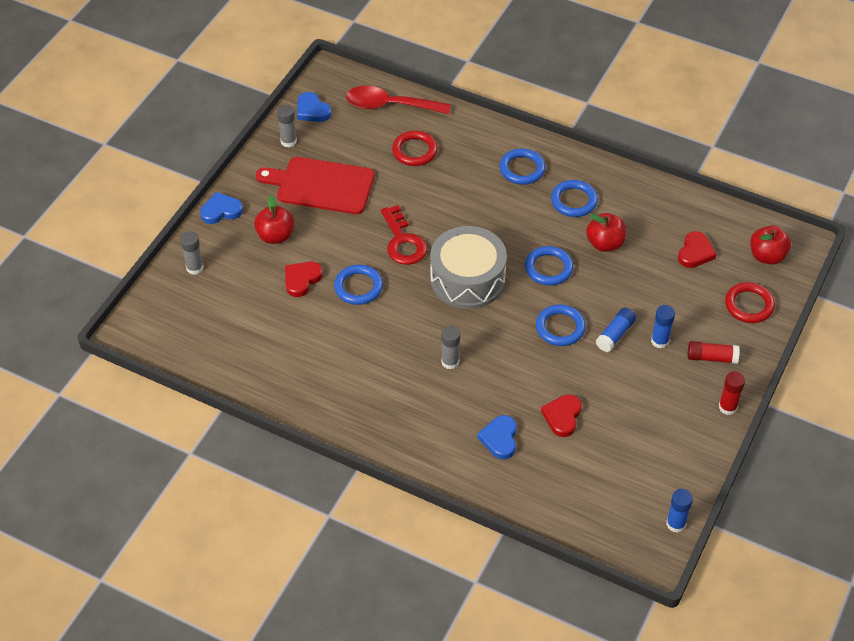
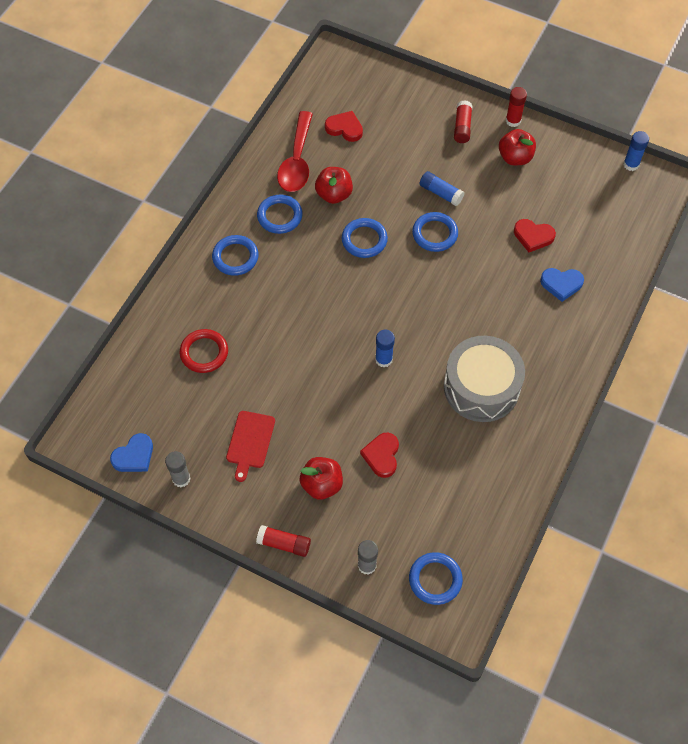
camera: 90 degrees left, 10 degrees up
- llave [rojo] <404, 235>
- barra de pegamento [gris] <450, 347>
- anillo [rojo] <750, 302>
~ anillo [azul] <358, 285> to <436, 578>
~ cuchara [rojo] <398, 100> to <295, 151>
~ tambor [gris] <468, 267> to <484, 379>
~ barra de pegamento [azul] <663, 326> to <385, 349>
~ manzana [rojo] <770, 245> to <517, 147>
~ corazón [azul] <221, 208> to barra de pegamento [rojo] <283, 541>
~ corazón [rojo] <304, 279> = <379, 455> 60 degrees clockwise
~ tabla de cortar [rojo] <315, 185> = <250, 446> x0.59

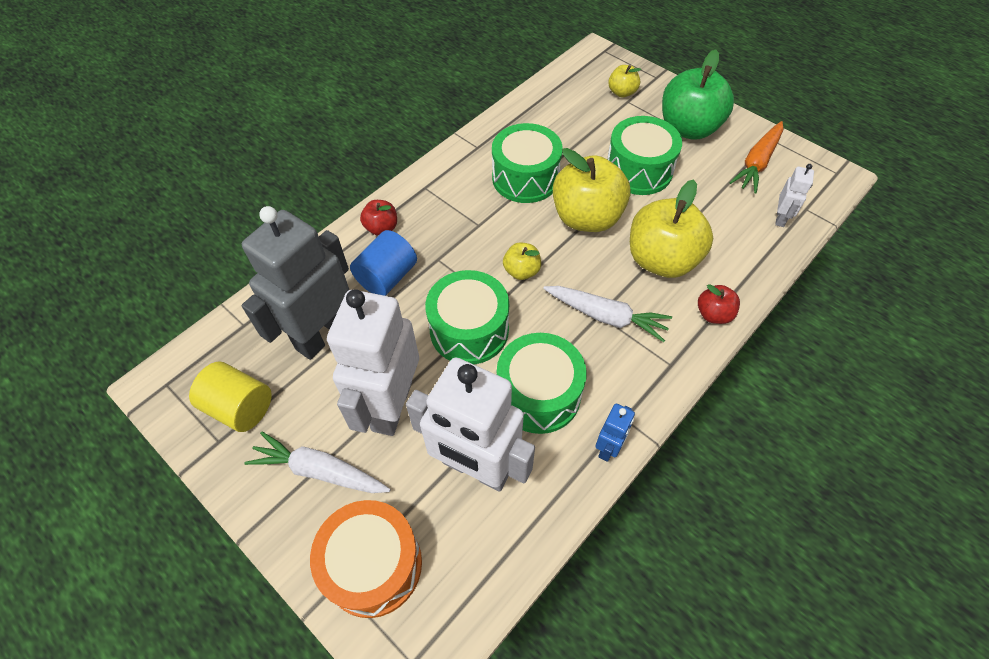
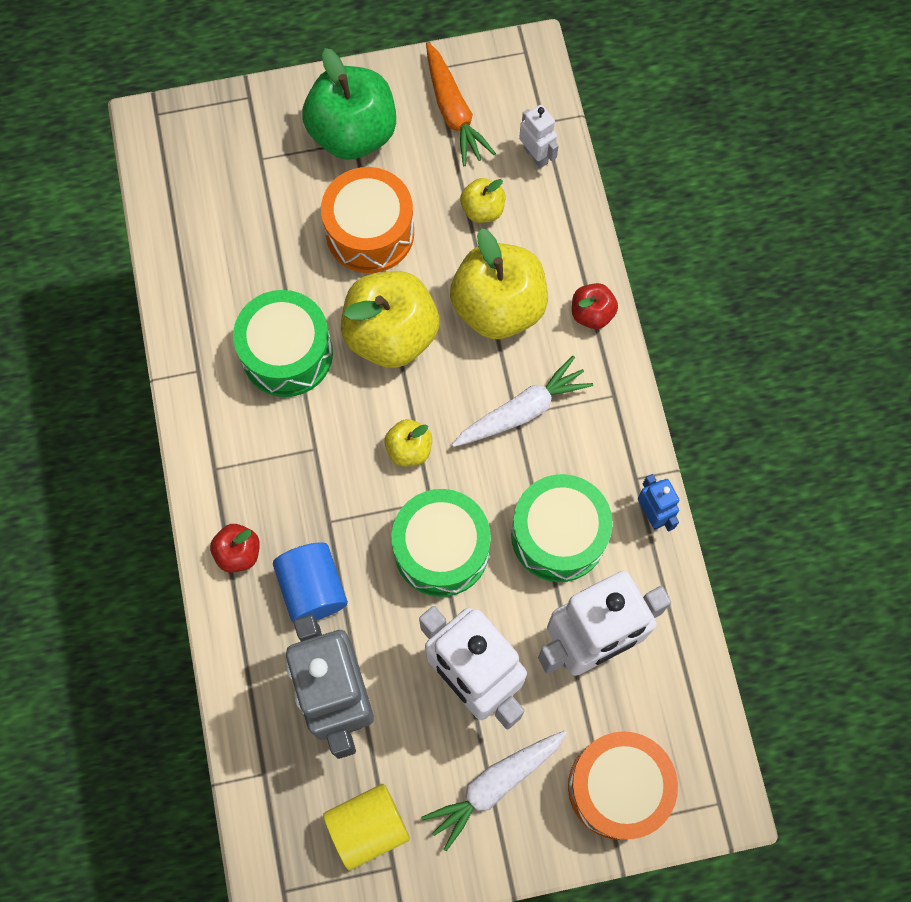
camera: 55 degrees left, 15 degrees up
~ manzana [amarillo] <624, 81> to <483, 200>
~ tambor [verde] <644, 155> to tambor [naranja] <367, 220>

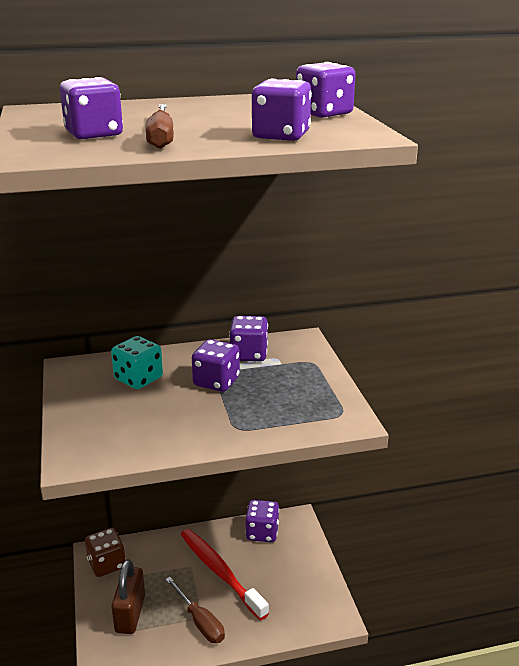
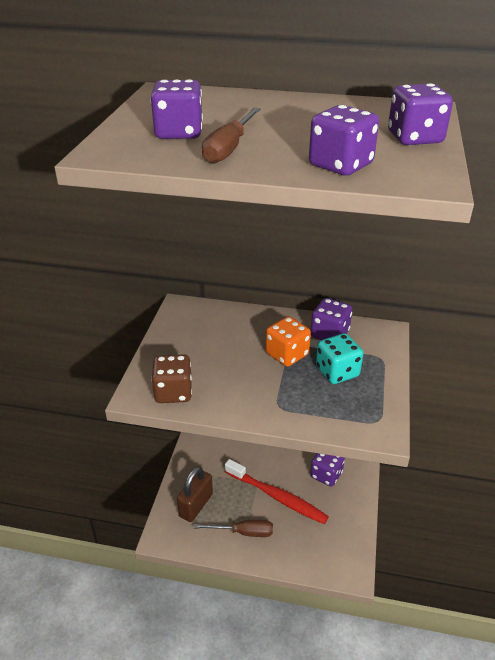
camera: 25 degrees right, 10 degrees up
~ dado [marrón] <105, 552> to <171, 378>
~ dado [turquesa] <137, 362> to <339, 358>
~ dado [morado] <216, 365> to dado [naranja] <288, 341>
~ destornillador [marrón] <195, 610> = <233, 528> 75 degrees counterclockwise
~ cepillo de dientes [rojo] <225, 574> = <277, 491> 135 degrees clockwise

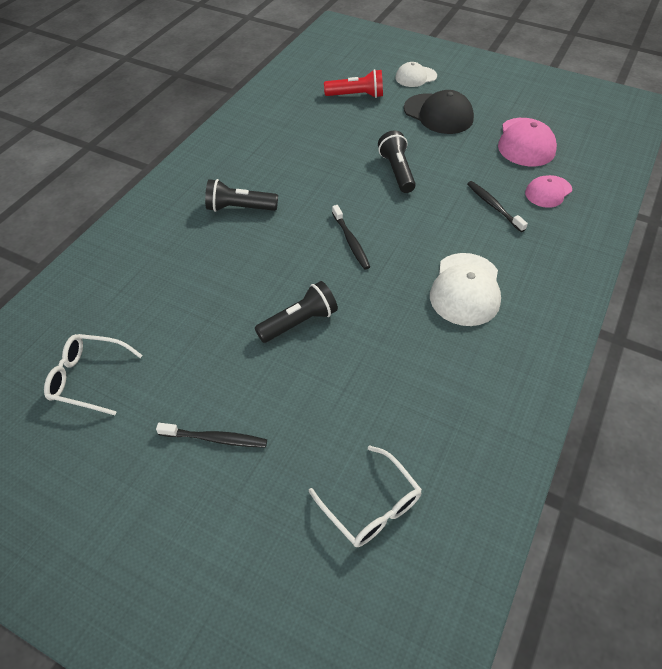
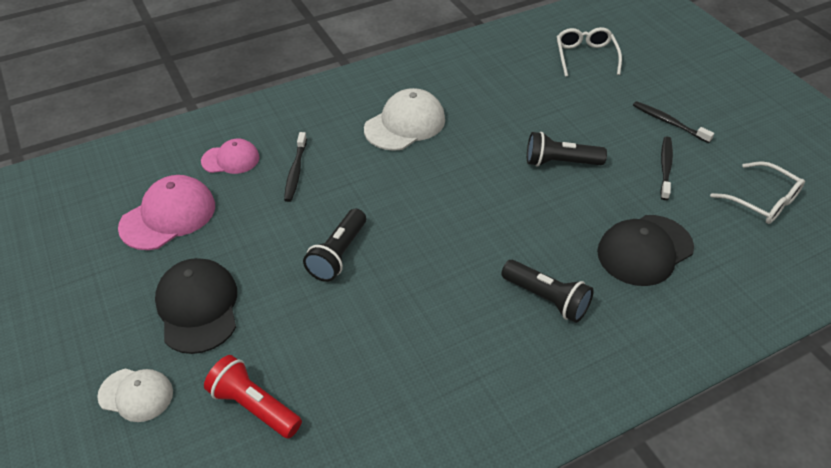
camera: 145 degrees left, 5 degrees down
+ gorra [negro] <645, 250>
~ cepillo de dientes [negro] <351, 237> to <666, 168>

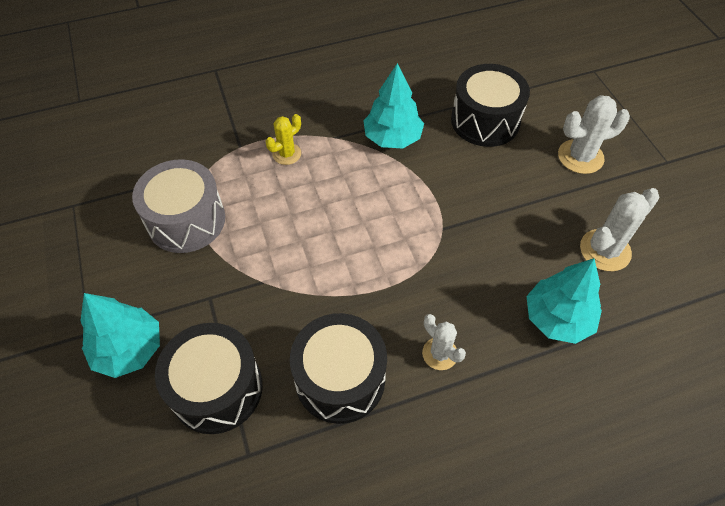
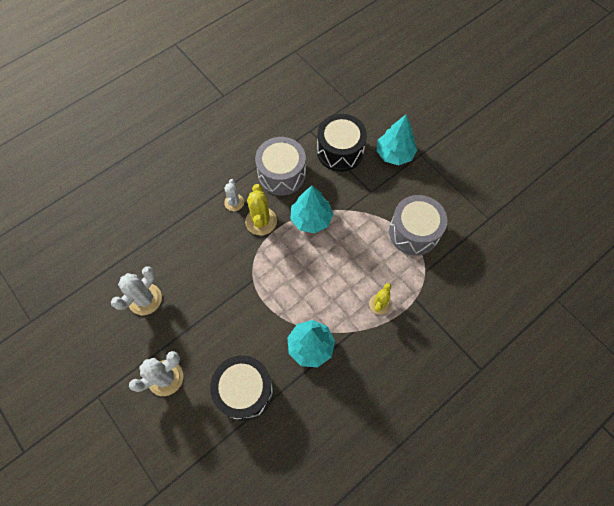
camera: 160 degrees right, 10 degrees up
+ cactus [amarillo] <261, 209>
~ árbol [turquesa] <564, 301> to <312, 209>
~ tambor [negro] <338, 368> to tambor [gris] <280, 166>
~ cactus [blanco] <444, 342> = <234, 195> 60 degrees clockwise

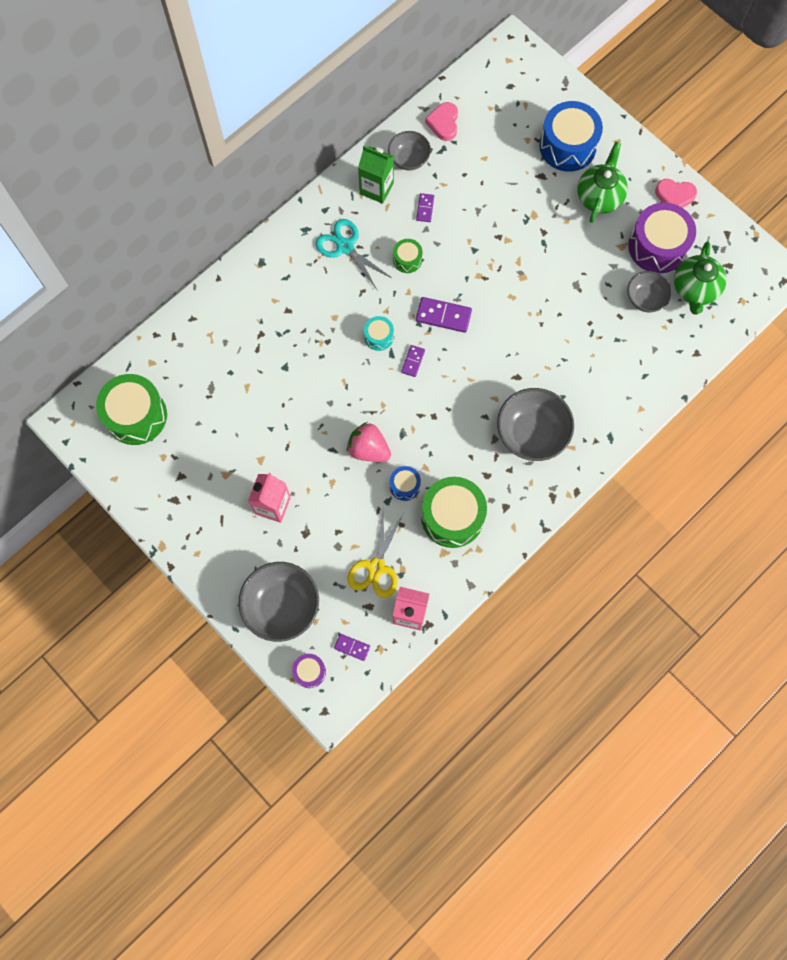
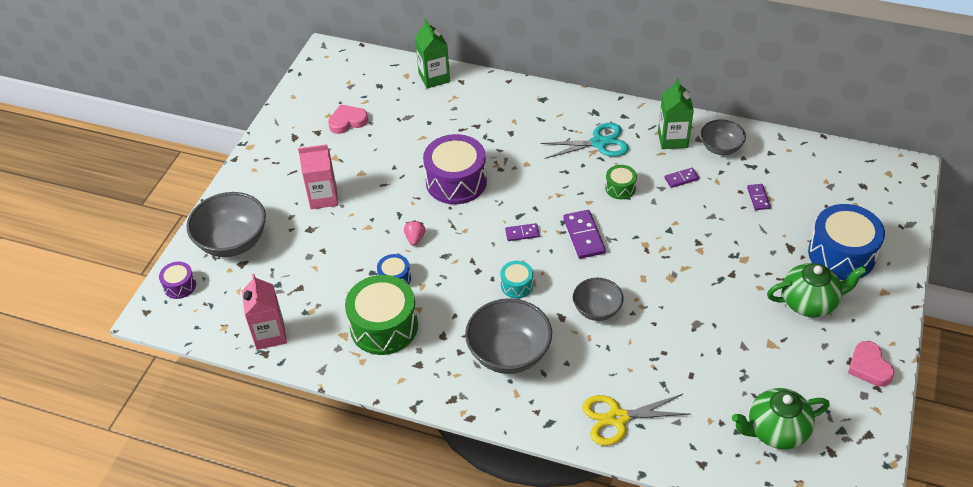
camera: 65 degrees right, 25 degrees down
- tambor [verde] <131, 409>
+ cartón de leche [verde] <432, 54>
~ ficha de dominó [morado] <352, 647> to <759, 197>
~ tijeras [amarillo] <375, 554> to <636, 420>
~ tambor [turquesa] <379, 333> to <516, 280>
~ corazón [rosa] <441, 121> to <348, 119>
~ cuenco [gris] <649, 291> to <598, 299>
~ tambor [morado] <662, 238> to <455, 169>
~ tijeras [turquesa] <353, 254> = <584, 141> 60 degrees clockwise
~ fresa [rosa] <369, 442> = <414, 233> x0.55

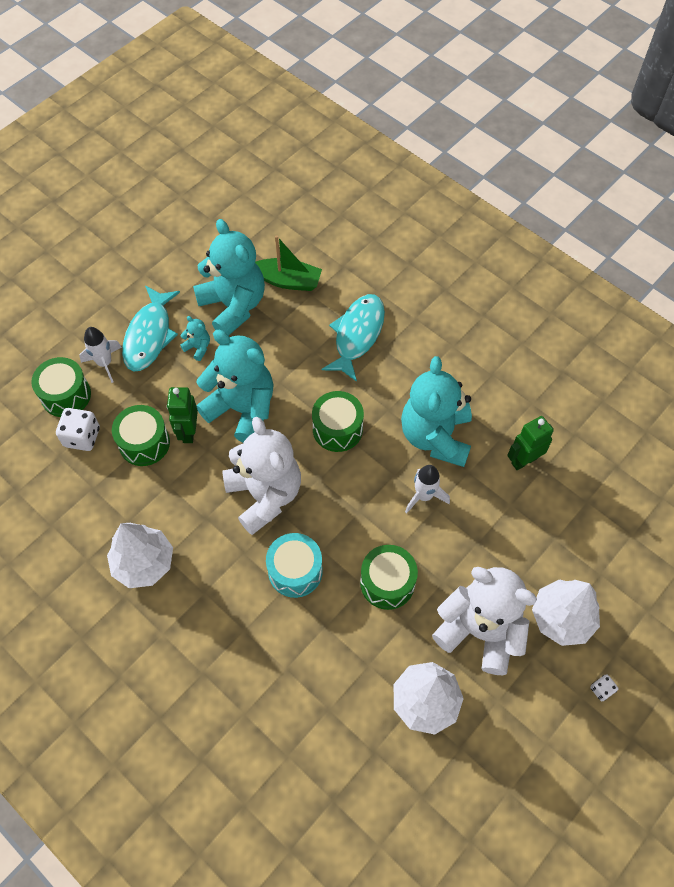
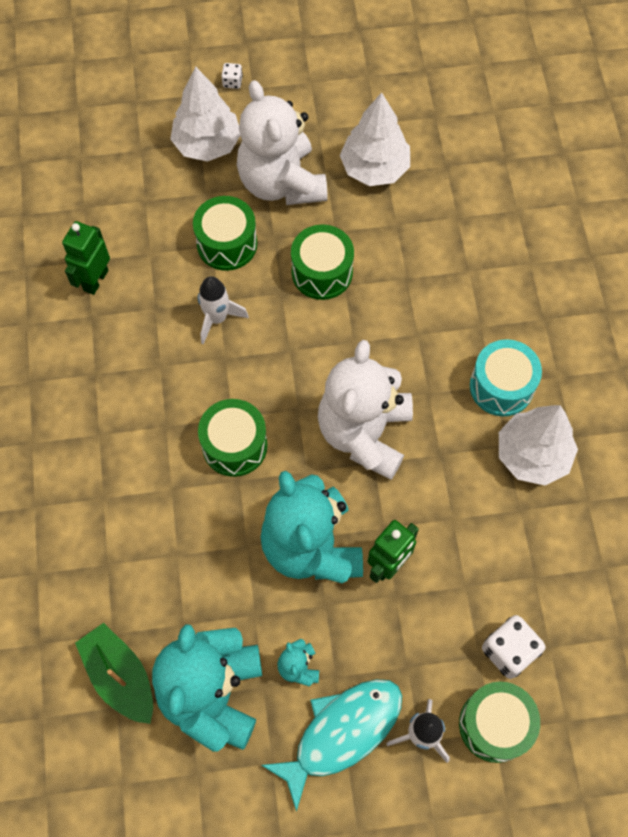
camera: 140 degrees left, 5 degrees up
- pez [turquesa] <353, 338>
- osito [turquesa] <436, 411>
~ tambor [verde] <141, 435> to <225, 233>
~ tambor [turquesa] <294, 565> to <506, 377>
~ robot [verde] <530, 443> = <86, 258> 105 degrees clockwise

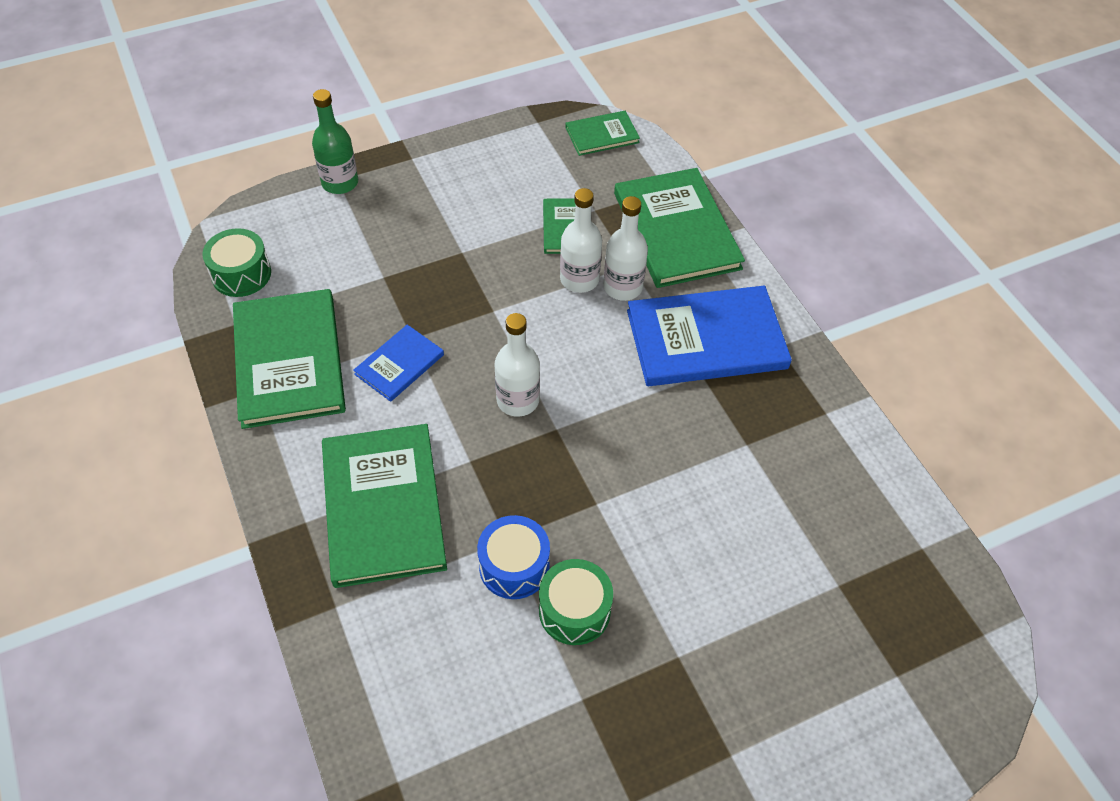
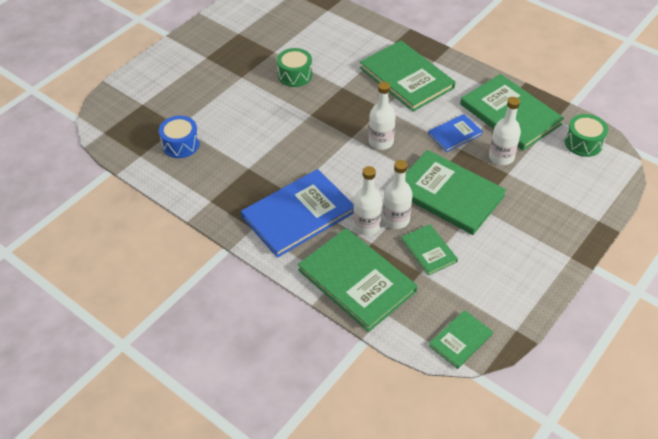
camera: 155 degrees right, 5 degrees down
- botella [verde] <335, 141>
+ libro [verde] <455, 192>
+ botella [blanco] <505, 131>
~ tambor [azul] <513, 557> to <179, 137>
~ libro [azul] <398, 363> = <455, 133> 45 degrees clockwise

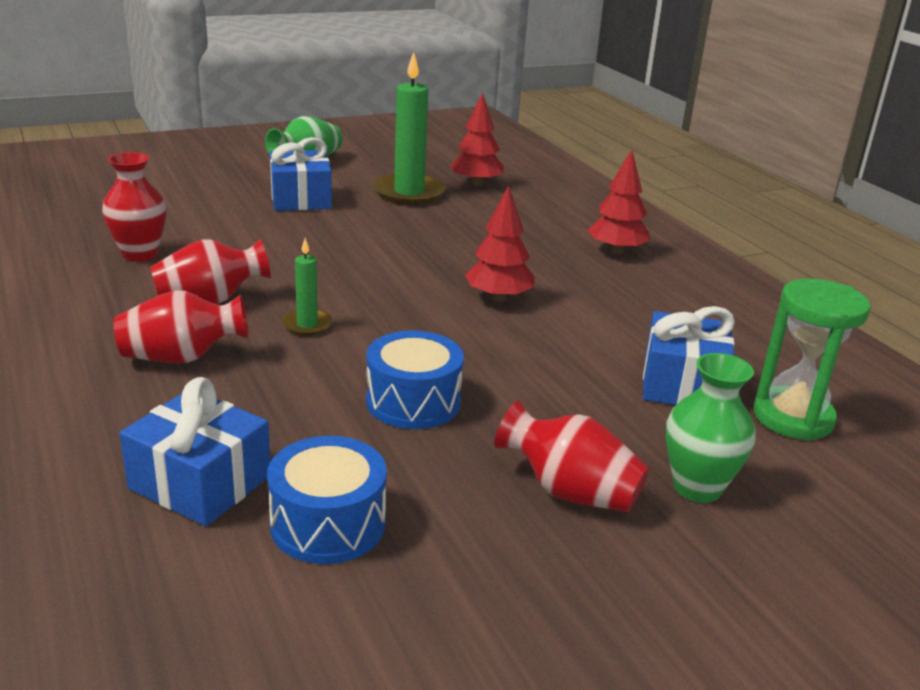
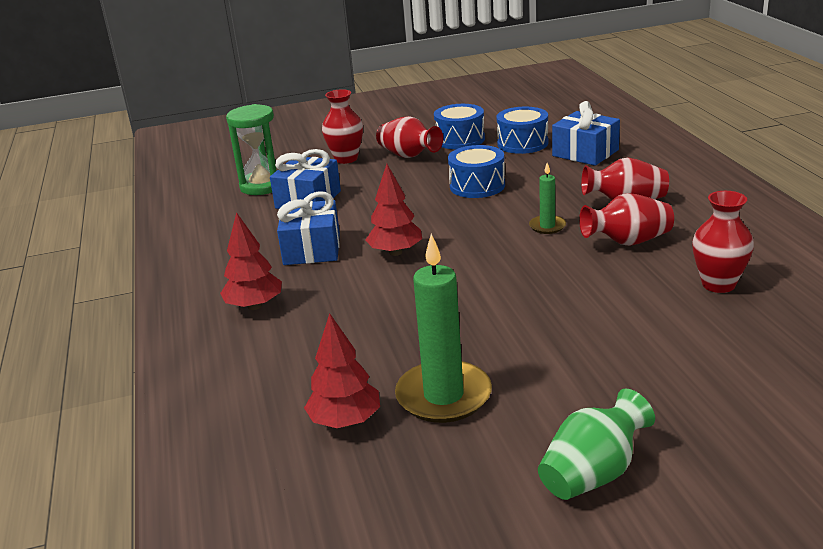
camera: 165 degrees left, 0 degrees up
+ tambor [azul] <459, 126>
~ regalo [azul] <301, 174> to <308, 228>
~ florero [verde] <711, 428> to florero [rojo] <342, 126>

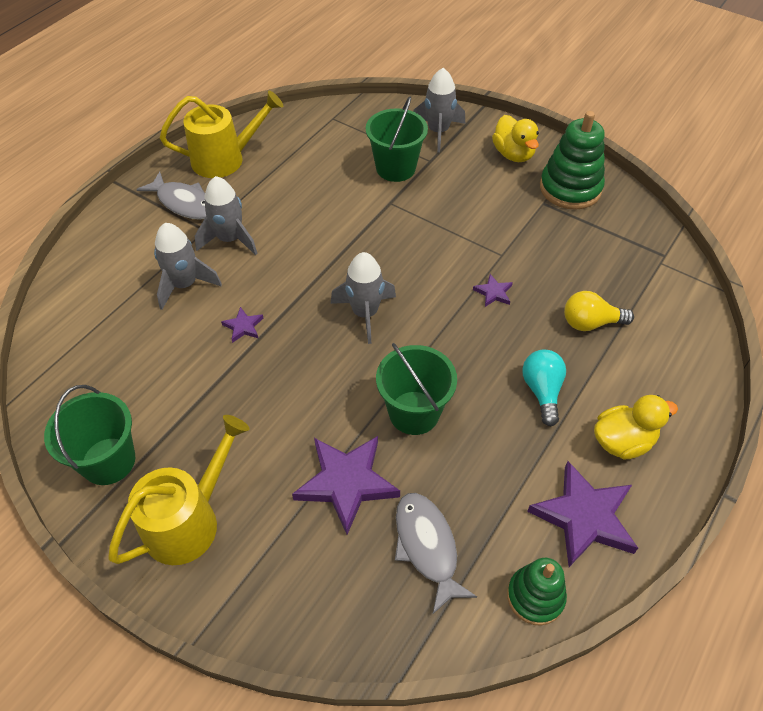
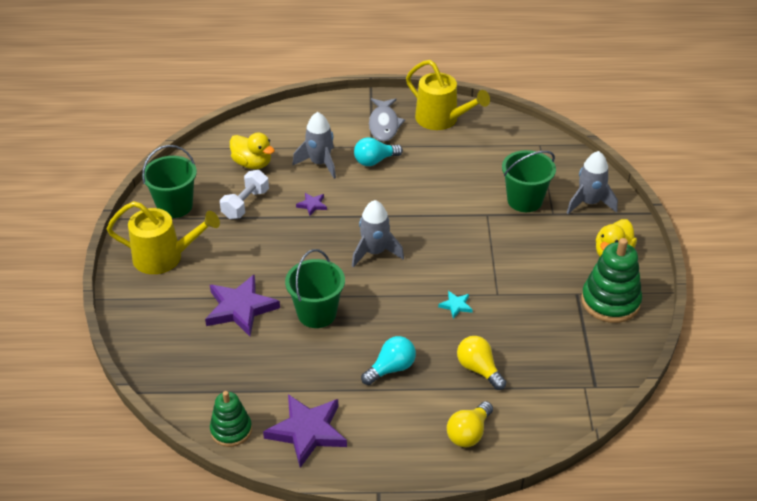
camera: 55 degrees right, 10 degrees down
- pez [gris] <436, 554>
+ mancuerna [blanco] <244, 194>
+ bombilla [amarillo] <470, 424>
~ pato [amarillo] <636, 427> to <252, 150>
~ cohete [gris] <226, 215> to bombilla [turquesa] <378, 151>
~ estrella [morado] <493, 290> to estrella [turquesa] <455, 305>

